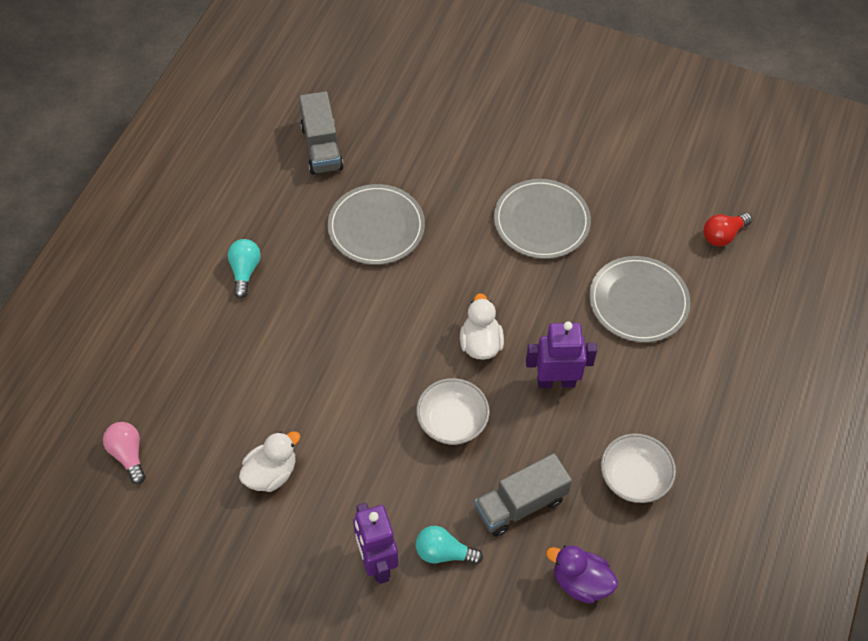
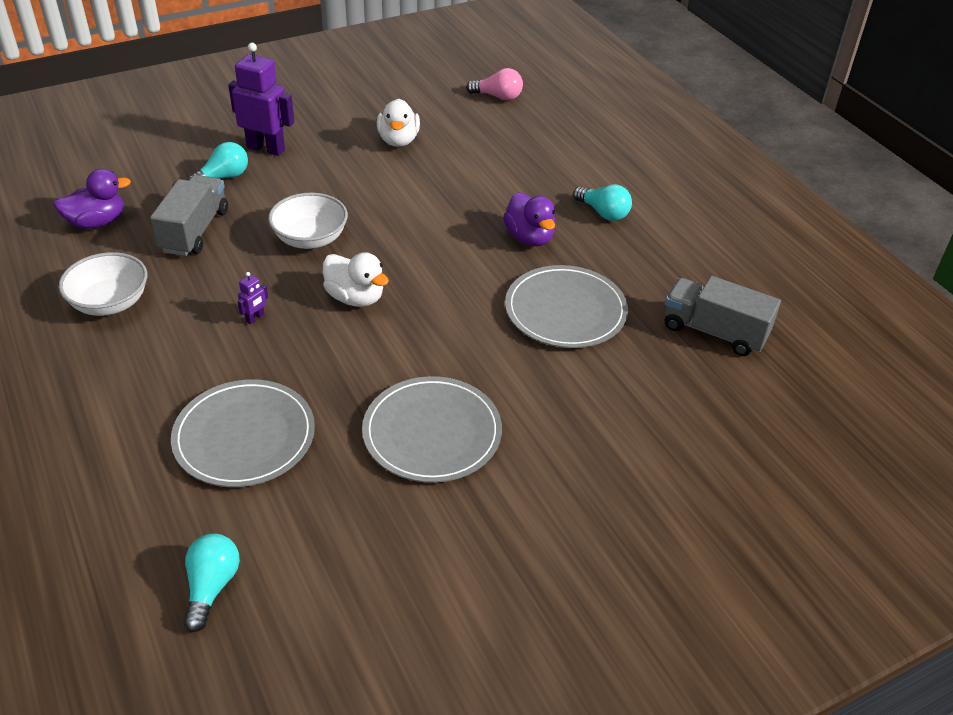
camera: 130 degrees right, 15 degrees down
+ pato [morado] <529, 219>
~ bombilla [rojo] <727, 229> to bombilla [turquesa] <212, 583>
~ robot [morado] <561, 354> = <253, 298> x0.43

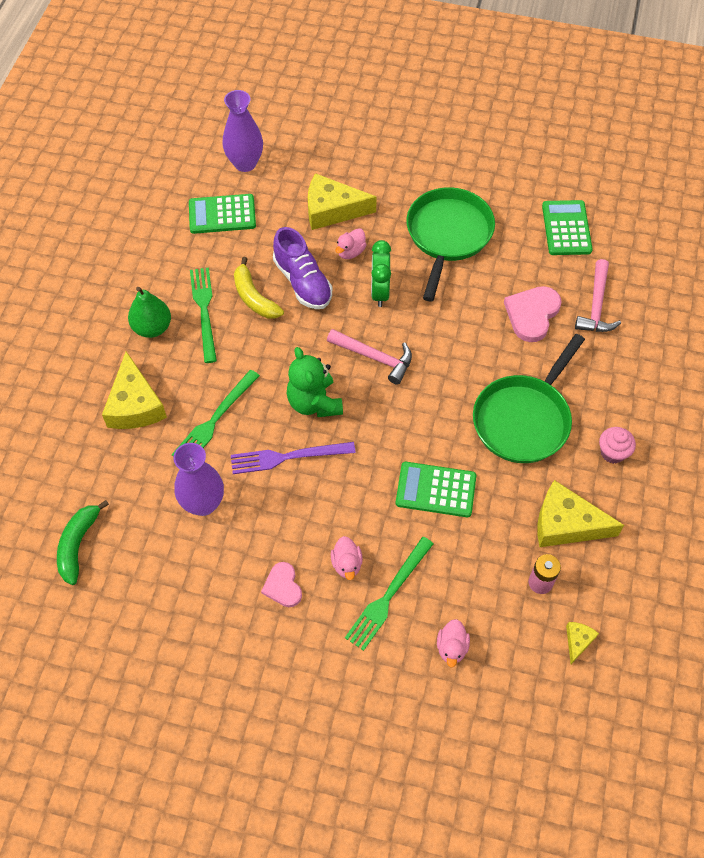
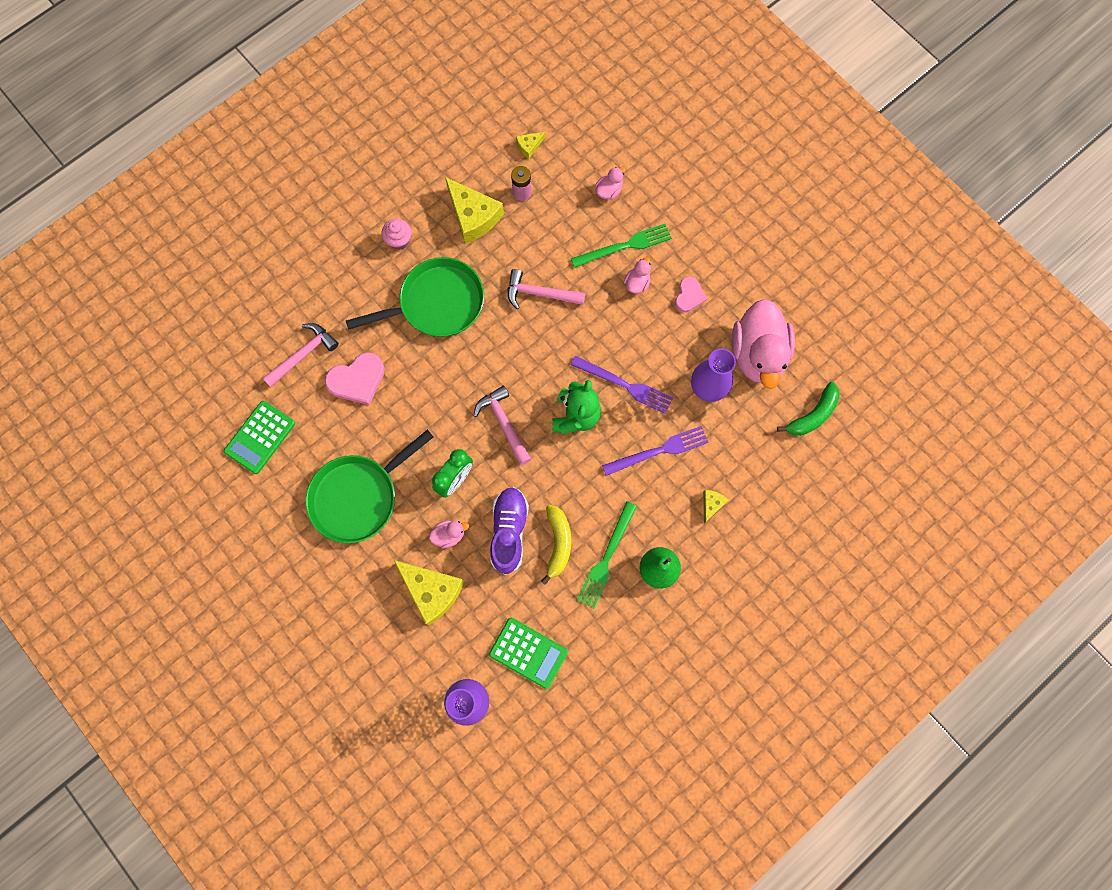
camera: 145 degrees left, 15 degrees up
+ pato [rosa] <763, 344>
~ calculadora [verde] <436, 489> to martillo [rosa] <546, 289>
~ tenedor [verde] <216, 413> to tenedor [morado] <655, 451>
~ queso [amarillo] <134, 390> = <715, 506> x0.47

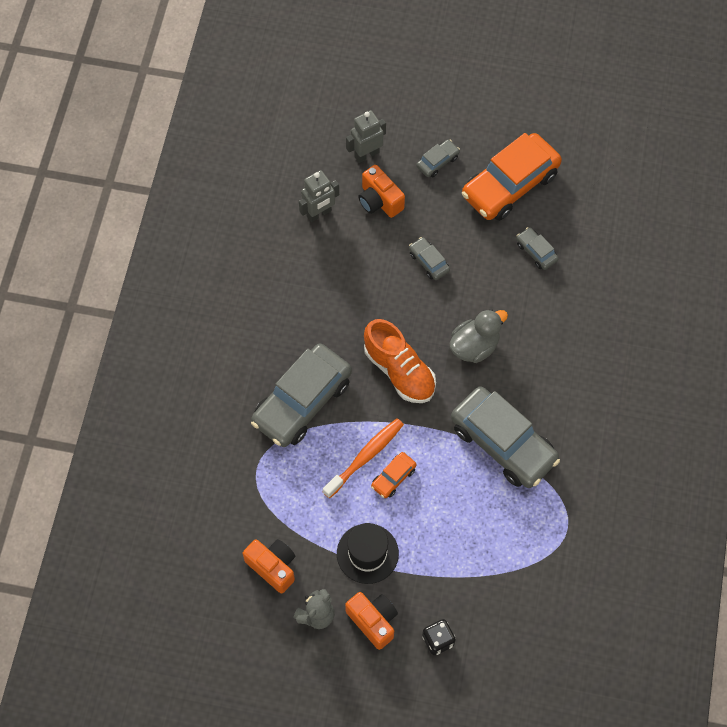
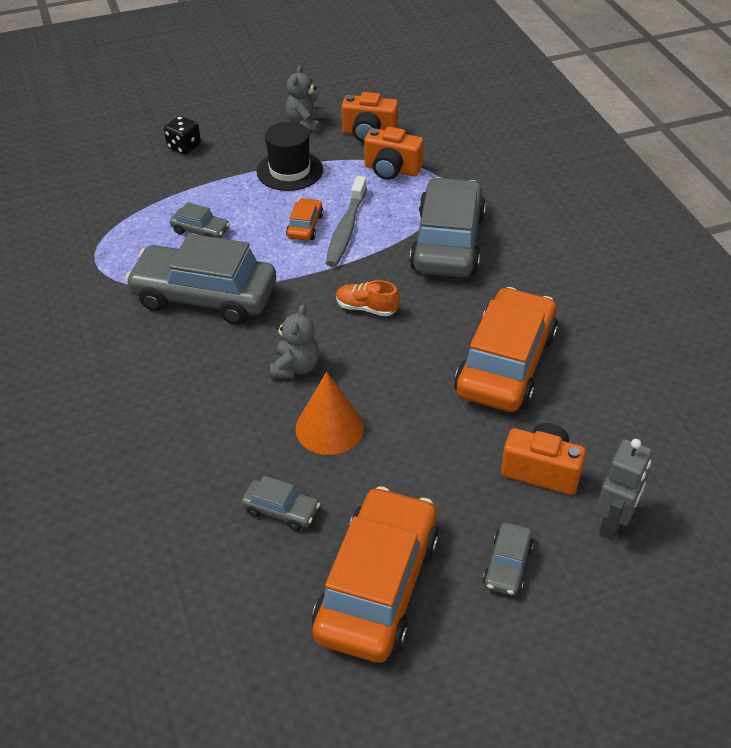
camera: 150 degrees right, 20 degrees down
- robot [gris] <319, 196>
+ cono [naranja] <329, 413>
+ coche [naranja] <506, 349>
~ cámara [naranja] <371, 621> to <394, 153>
~ coche [gris] <429, 258> to <200, 220>
~ pato [gris] <479, 336> to osito [gris] <294, 341>
~ cepillo de dientes [naranja] <363, 458> to cepillo de dientes [gris] <346, 221>
~ zapato [naranja] <400, 361> = <368, 298> x0.54

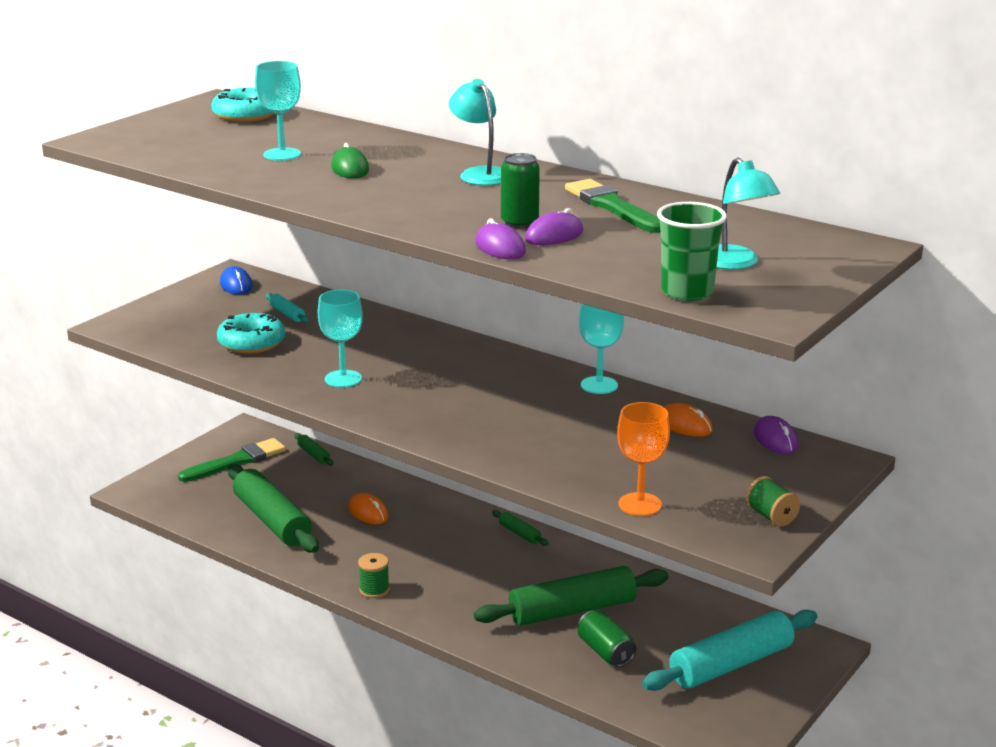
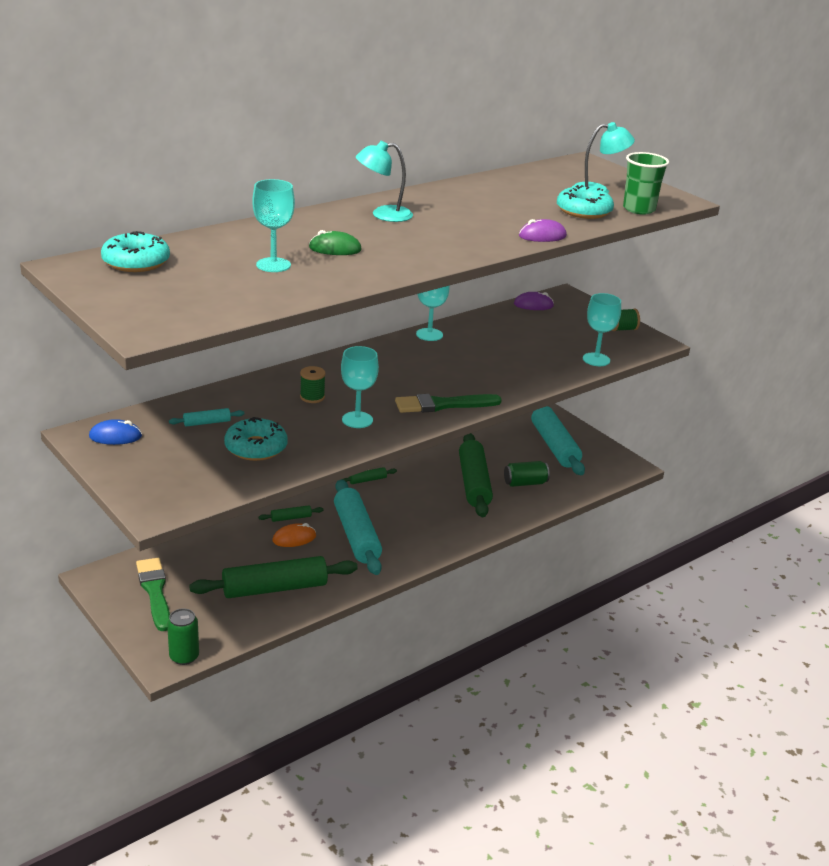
camera: 75 degrees left, 5 degrees up
- ratón [morado] <554, 226>
- ratón [naranja] <688, 420>
+ rodillo [turquesa] <358, 527>
+ rosquilla [turquesa] <585, 202>
~ rodillo [verde] <314, 449> to <291, 513>
~ carrete [verde] <374, 575> to <313, 384>
~ lata [verde] <520, 190> to <183, 636>
~ pincel [verde] <613, 206> to <448, 403>
~ copa [naranja] <643, 459> to copa [turquesa] <602, 329>

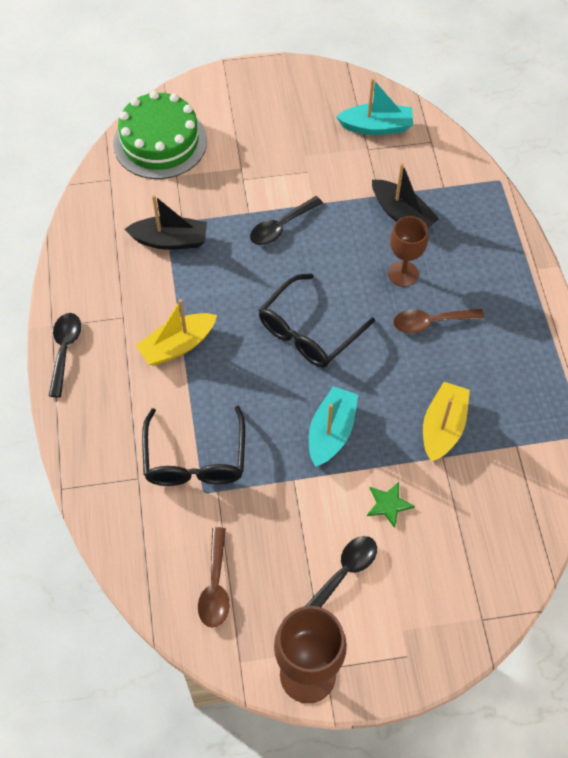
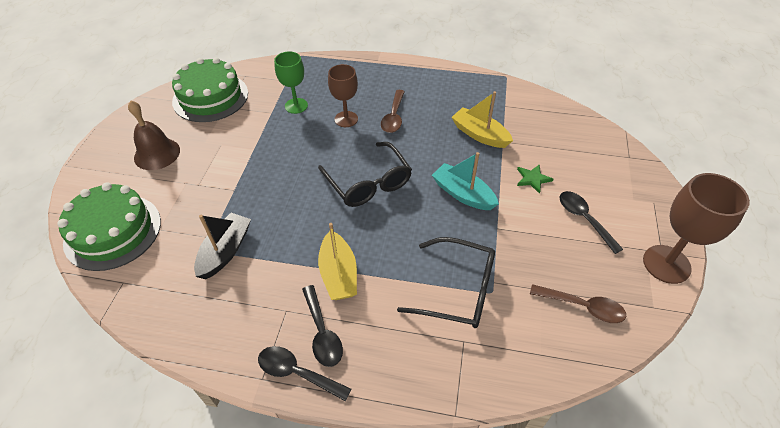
camera: 70 degrees left, 10 degrees down
+ campana [marrón] <154, 135>
~ cuchara [negro] <286, 220> to <322, 326>
~ barco [turquesa] <374, 106> to tarta [verde] <210, 89>
~ barco [negro] <405, 195> to copa [verde] <291, 83>

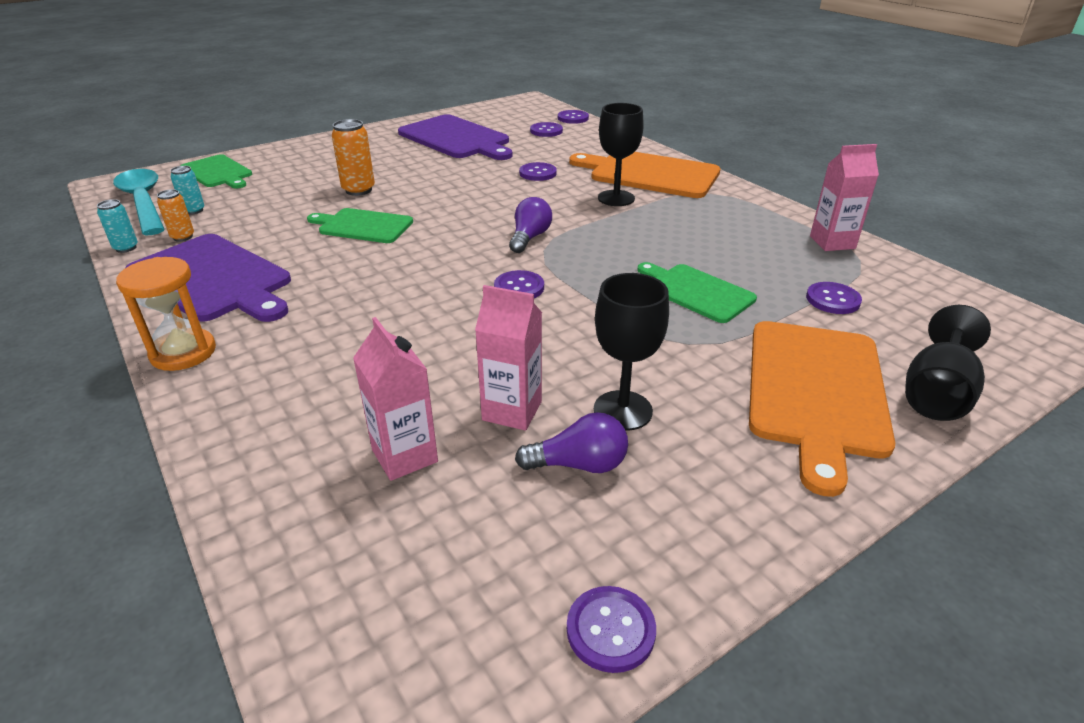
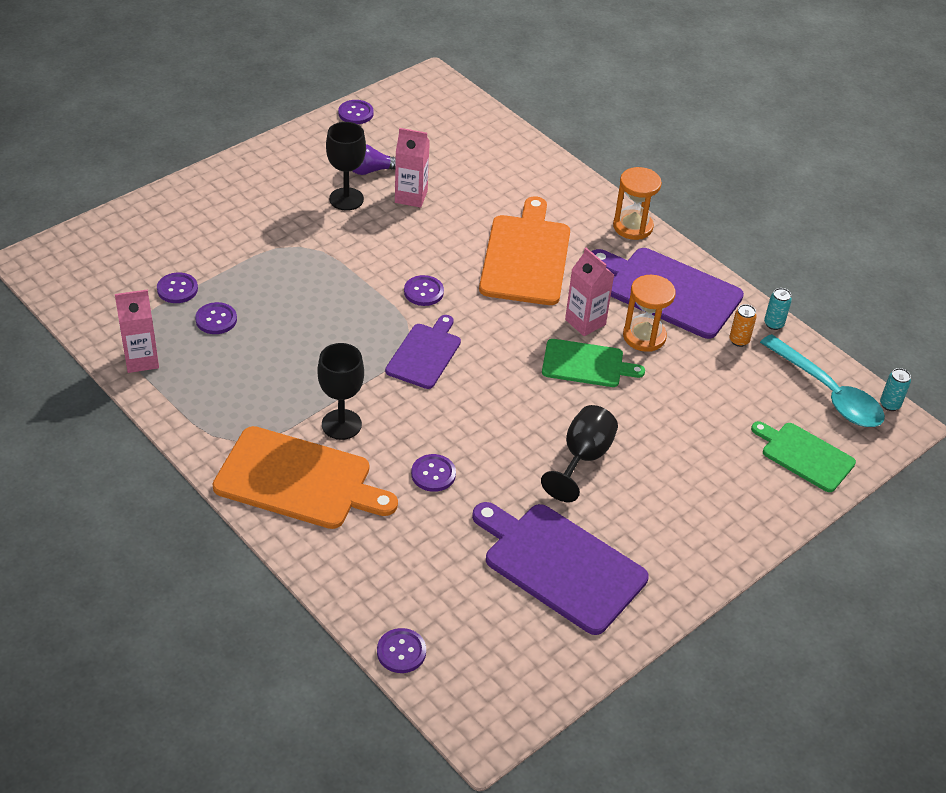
camera: 170 degrees right, 10 degrees up
- lata [naranja] <353, 157>
- tabla de cortar [verde] <697, 292>
+ reloj de arena [naranja] <649, 313>
~ lata [turquesa] <187, 190> to <895, 389>
~ cartón de leche [rosa] <395, 399> to <589, 292>
~ botón [morado] <546, 129> to <216, 318>
~ tabla de cortar [naranja] <822, 409> to <524, 250>
~ copa [negro] <948, 363> to <579, 453>
~ bombilla [morado] <530, 225> to tabla de cortar [morado] <423, 352>

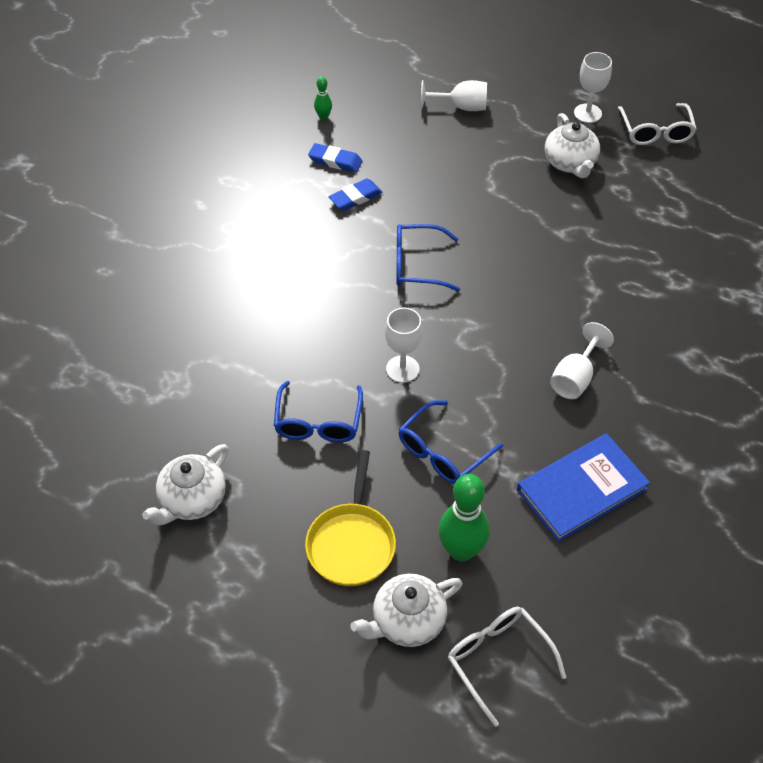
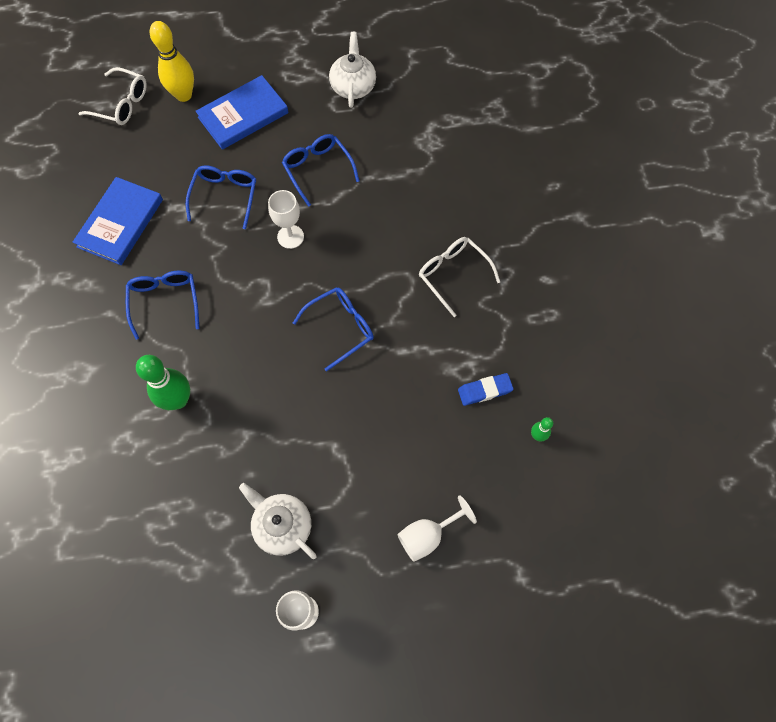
camera: 145 degrees right, 15 degrees up
- goma de borrar [azul] <355, 194>
~ bolo [verde] <464, 518> to <163, 382>
~ gafas [blanco] <657, 124> to <459, 277>
~ sartén [amarillo] <350, 518> to libro [azul] <242, 112>
~ tetera [blanco] <406, 610> to bolo [amarillo] <172, 61>
~ copa [blanco] <582, 360> to gafas [azul] <162, 305>

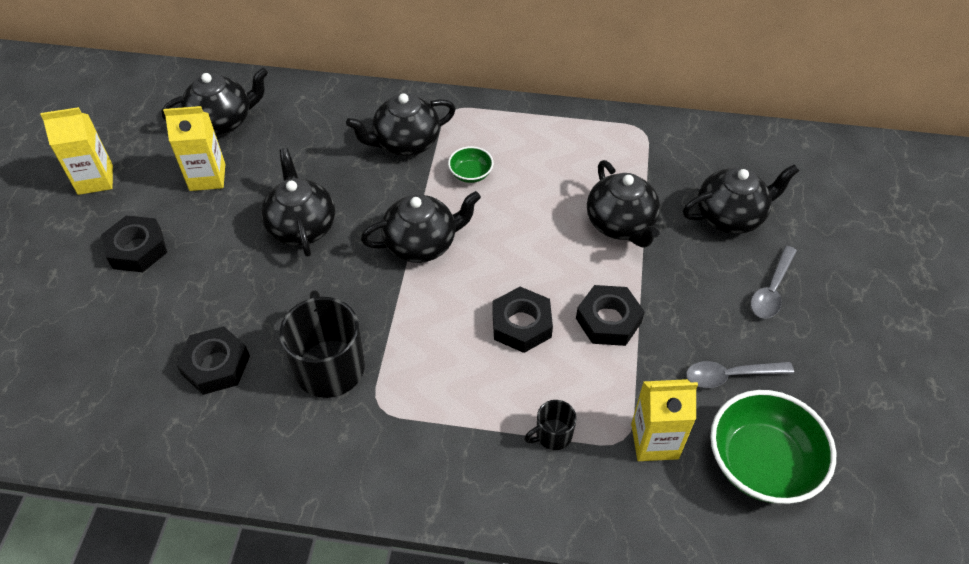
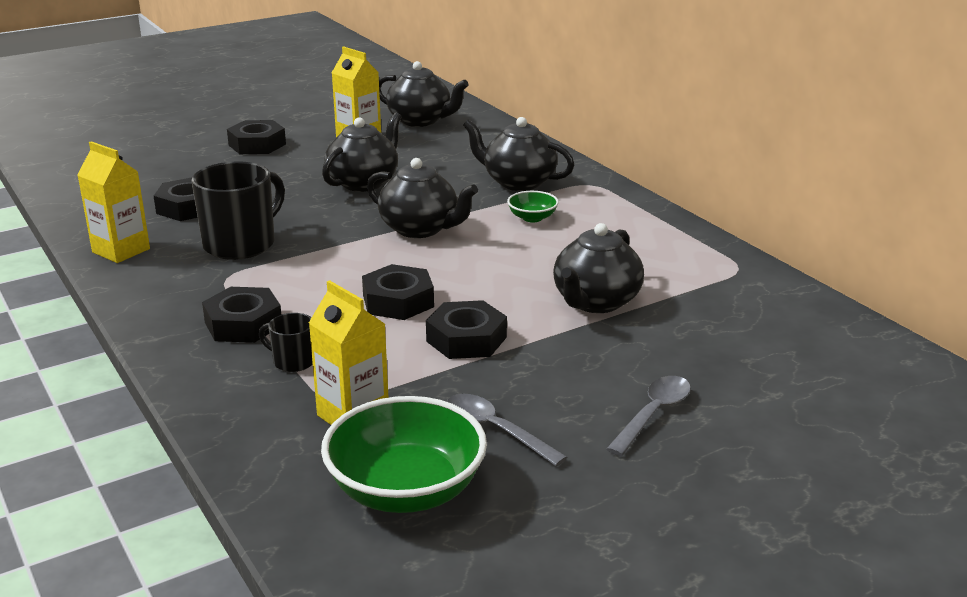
camera: 50 degrees right, 25 degrees down
- tetera [negro] <741, 199>
+ tuerca [negro] <241, 315>
~ cartón de leche [amarillo] <76, 151> to <113, 202>
~ cuchara [gris] <774, 282> = <648, 416> 135 degrees clockwise

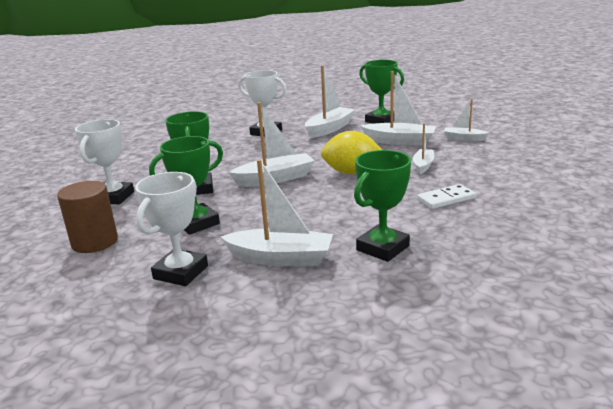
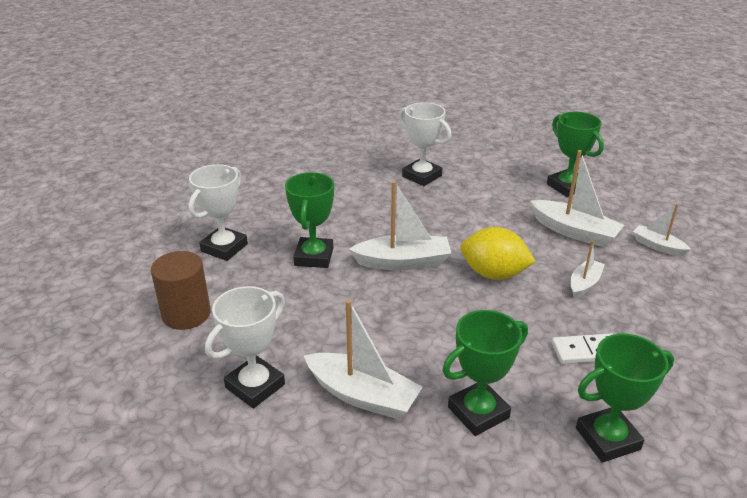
camera: 15 degrees right, 10 degrees up
- barco [blanco] <330, 102>
~ trofeo [verde] <186, 185> to <625, 398>

